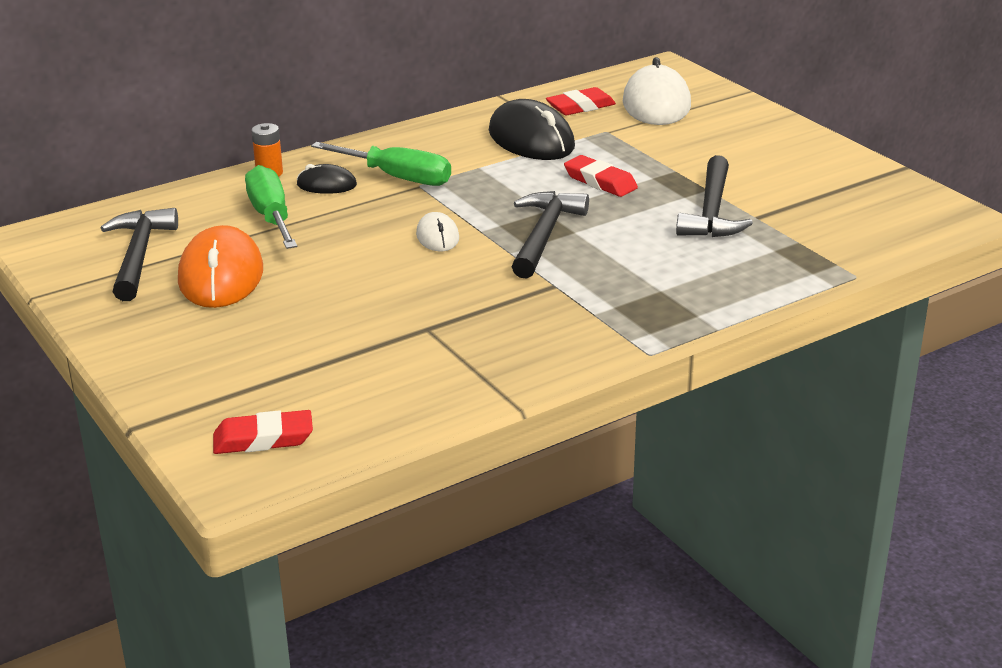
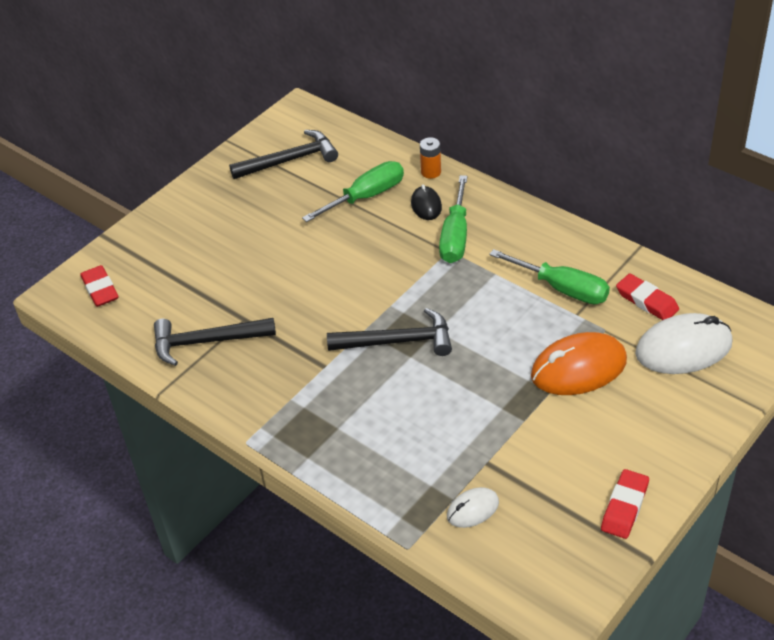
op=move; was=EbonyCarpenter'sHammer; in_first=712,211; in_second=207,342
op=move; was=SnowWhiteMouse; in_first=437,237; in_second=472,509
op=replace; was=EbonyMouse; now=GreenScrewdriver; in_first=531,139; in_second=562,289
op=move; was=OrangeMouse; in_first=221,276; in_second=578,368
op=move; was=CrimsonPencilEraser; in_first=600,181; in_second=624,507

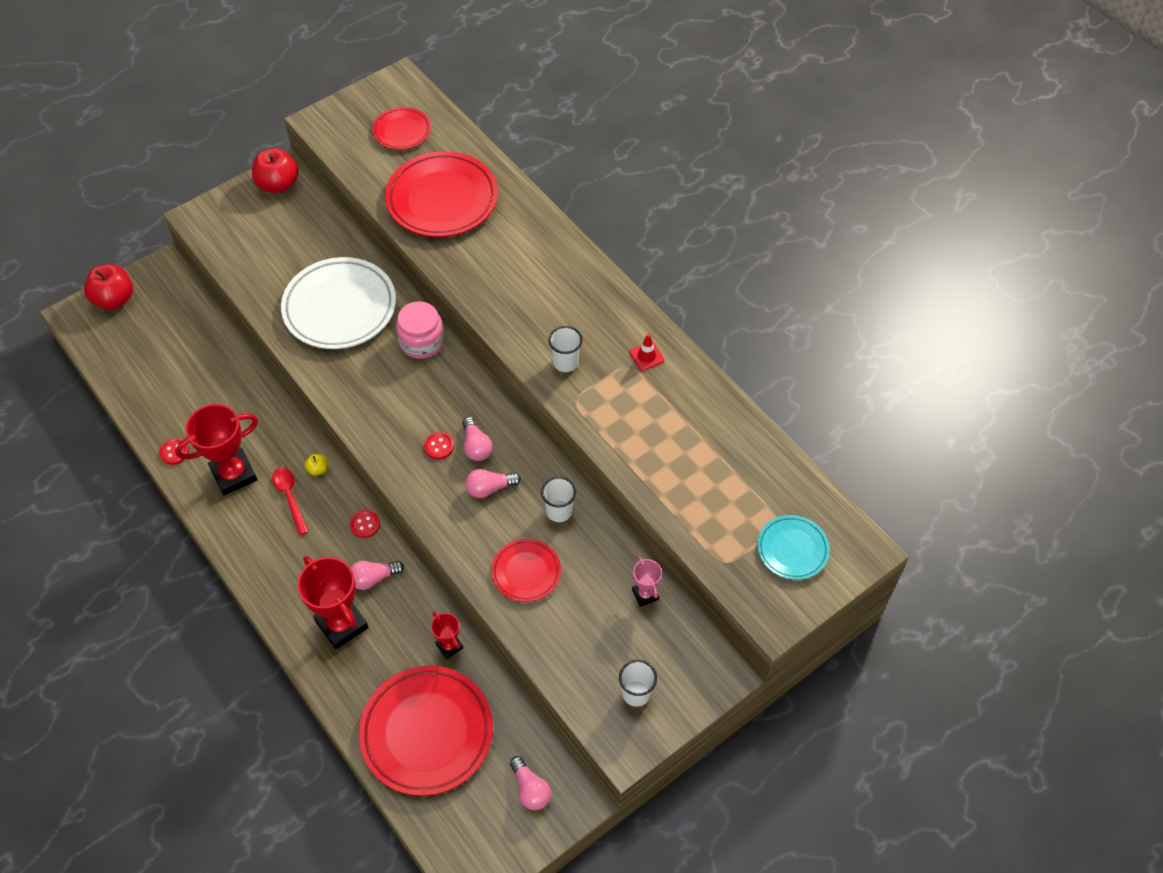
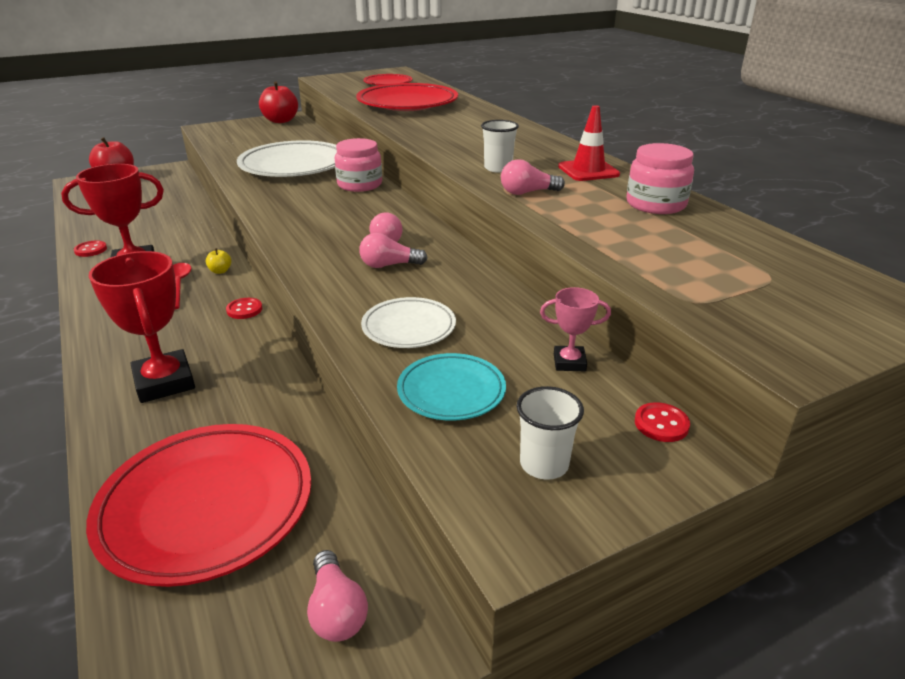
op=recolor; was=CrimsonDinnerPlate; now=SnowWhiteDinnerPlate; in_first=526,572; in_second=409,328
op=move; was=AquaDinnerPlate; in_first=792,549; in_second=451,391
op=move; was=RosyBulb; in_first=373,578; in_second=527,192
op=rotate; was=RosyPrizeCup; in_first=645,594; in_second=569,362; clockwise=-75
op=resize; was=CrimsonSafetyCone; in_first=646,356; in_second=588,171; ratio=1.59
op=insert; now=RosyJar; in_second=655,204
op=move; was=CrimsonButton; in_first=439,446; in_second=661,424
op=delete; was=CrimsonPrizeCup; in_first=449,646
op=delete; was=SnowWhiteBeaker; in_first=559,511

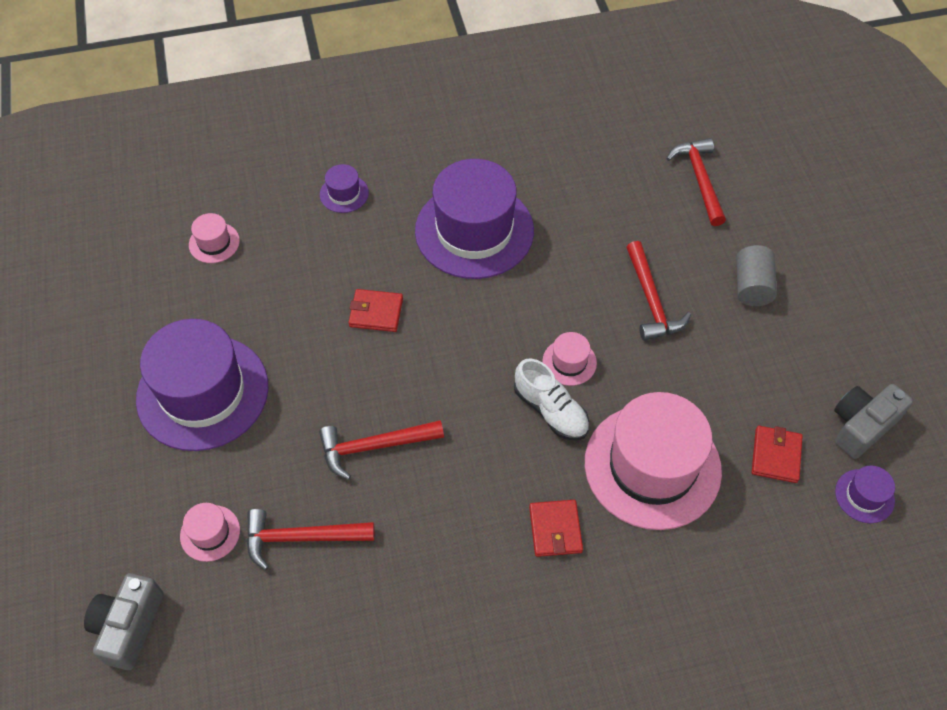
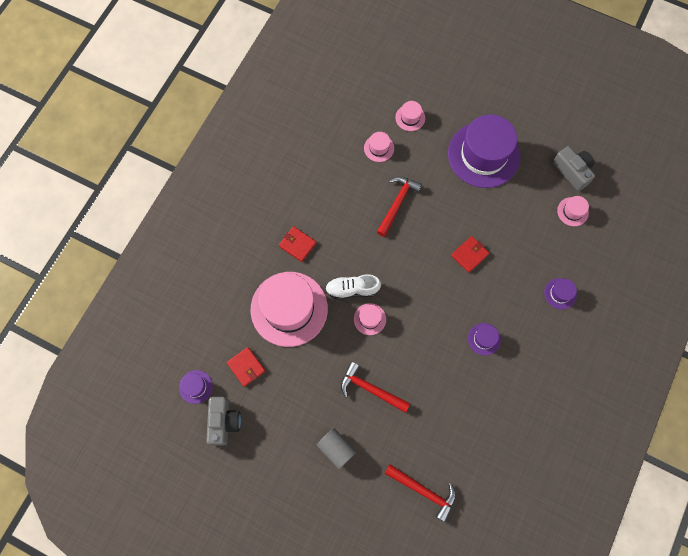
op=replace; was=CrimsonCarpenter'sHammer; now=RosyTopHat; in_first=301,538; in_second=379,148
op=resize; was=VioletTopHat; in_first=474,230; in_second=484,339; ratio=0.42
op=move; was=GreyPhotoCamera; in_first=129,626; in_second=572,171

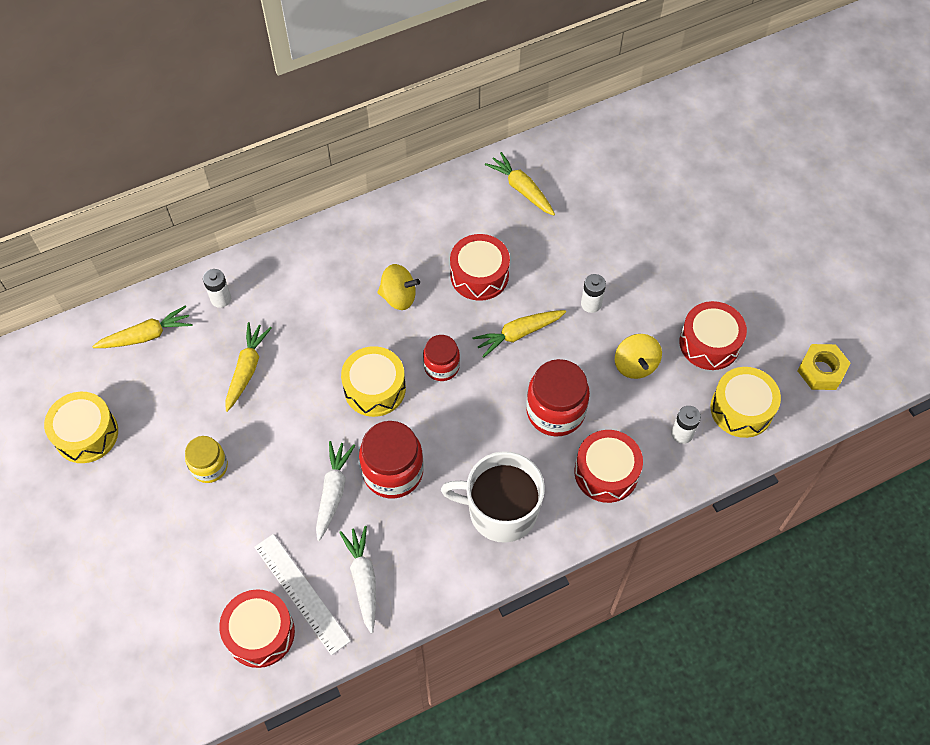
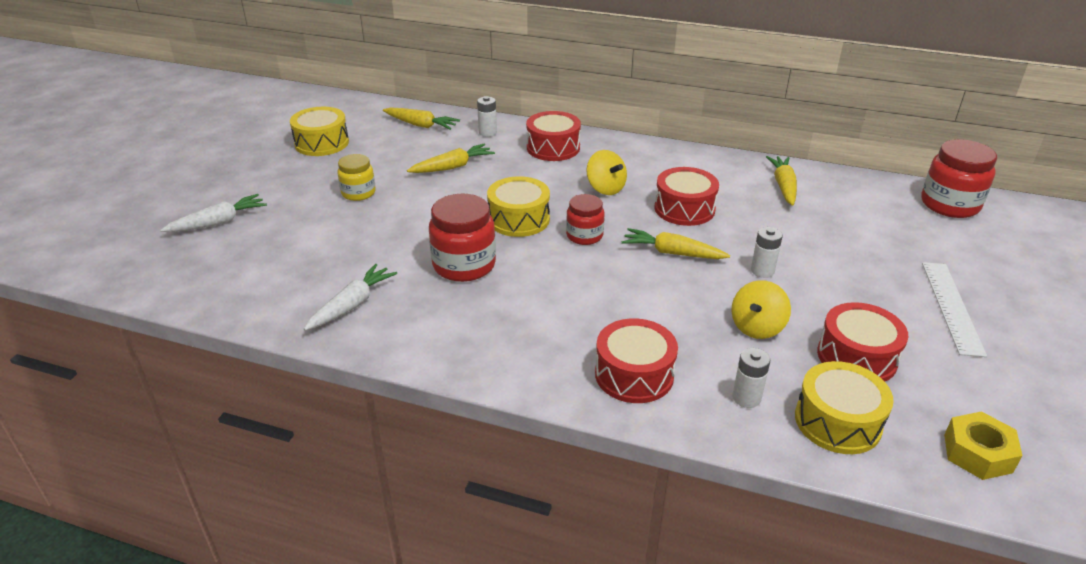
op=move; was=SnowWhiteToyCarrot; in_first=333,492; in_second=218,222
op=move; was=CrimsonSnareDrum; in_first=260,633; in_second=553,148
op=move; was=CrimsonJar; in_first=555,411; in_second=949,205
op=move; was=SnowWhiteStraightedge; in_first=301,593; in_second=951,307
op=delete; was=SnowWhiteMug; in_first=501,510

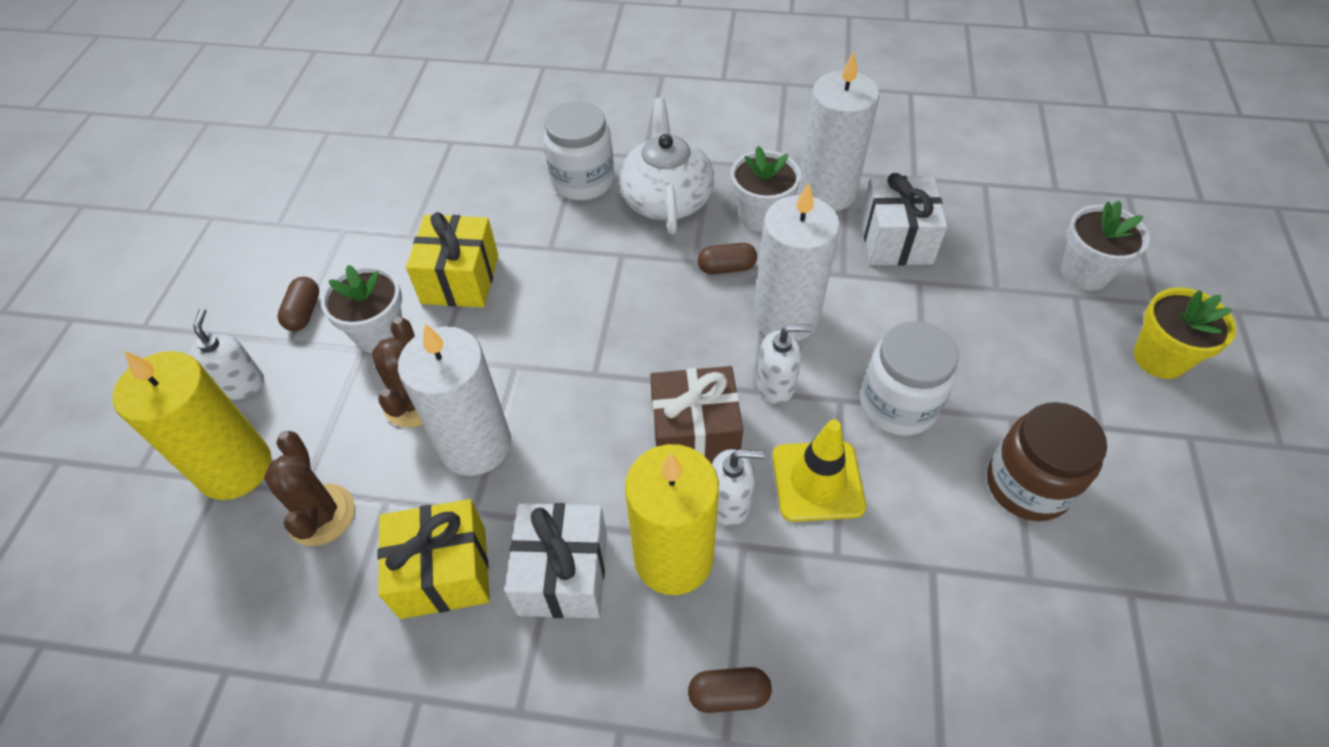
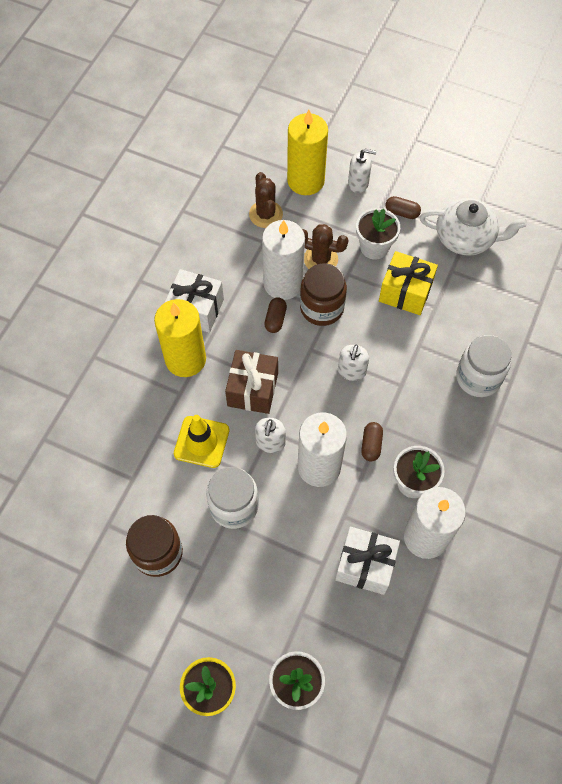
op=rotate; was=RussetSaguaroCactus; in_first=321,515; in_second=266,214; clockwise=75
op=move; was=RussetPillShape; in_first=728,694; in_second=275,319
op=insert; now=RussetJar; in_second=321,308
op=move; was=SnowWhitePumpBottle; in_first=730,503; in_second=351,371
op=move; was=SnowWhiteTeaPot; in_first=666,199; in_second=465,238
op=delete; was=GoldenPresent; in_first=443,572

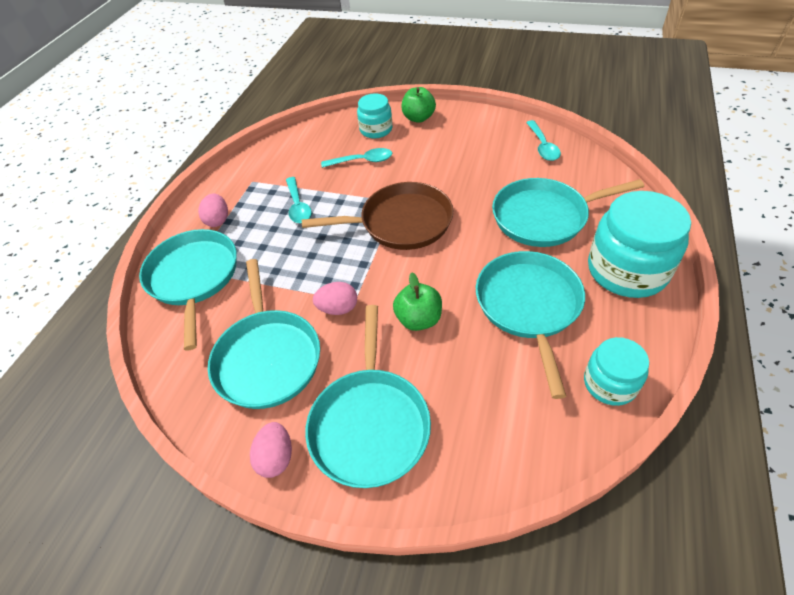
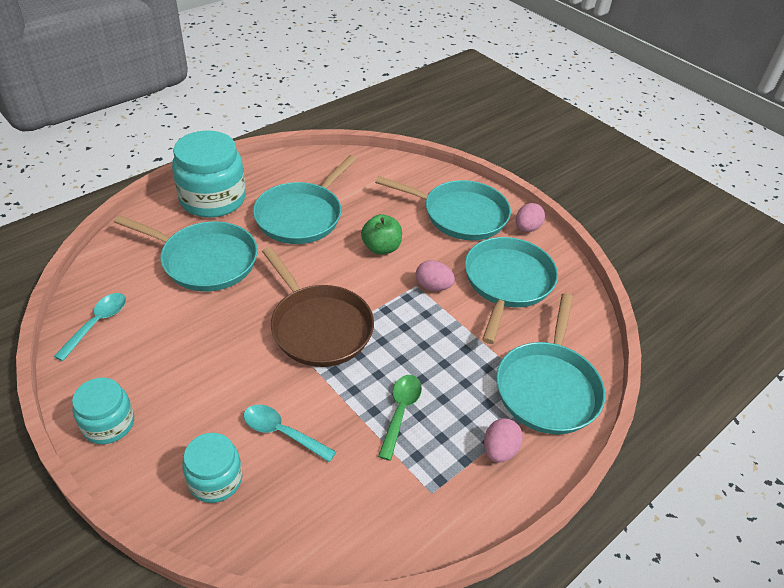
op=move; was=AquaJar; in_first=609,383; in_second=108,424
op=rotate; was=RussetSkillet; in_first=401,222; in_second=319,327; clockwise=-150
op=rotate; was=AquaSkillet; in_first=370,424; in_second=460,215; clockwise=75
op=recolor; was=AquaTablespoon; now=GreenTablespoon; in_first=298,206; in_second=400,412
op=delete; was=GreenToyApple; in_first=418,118

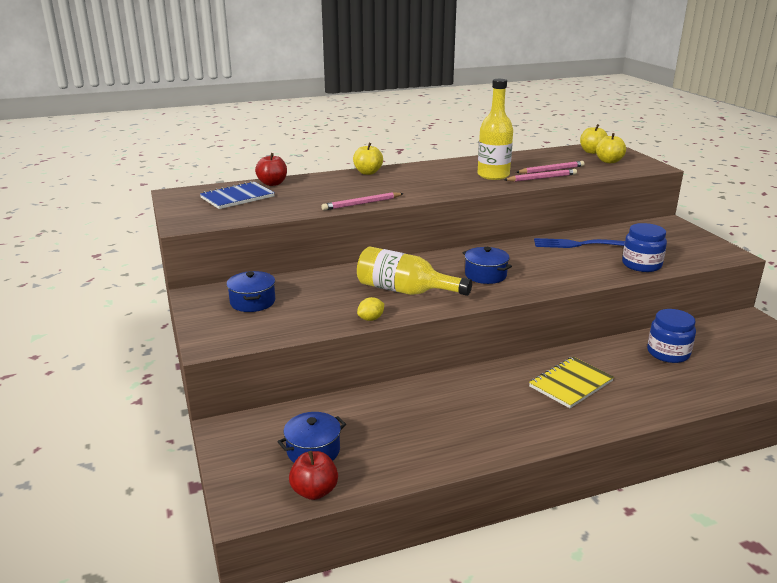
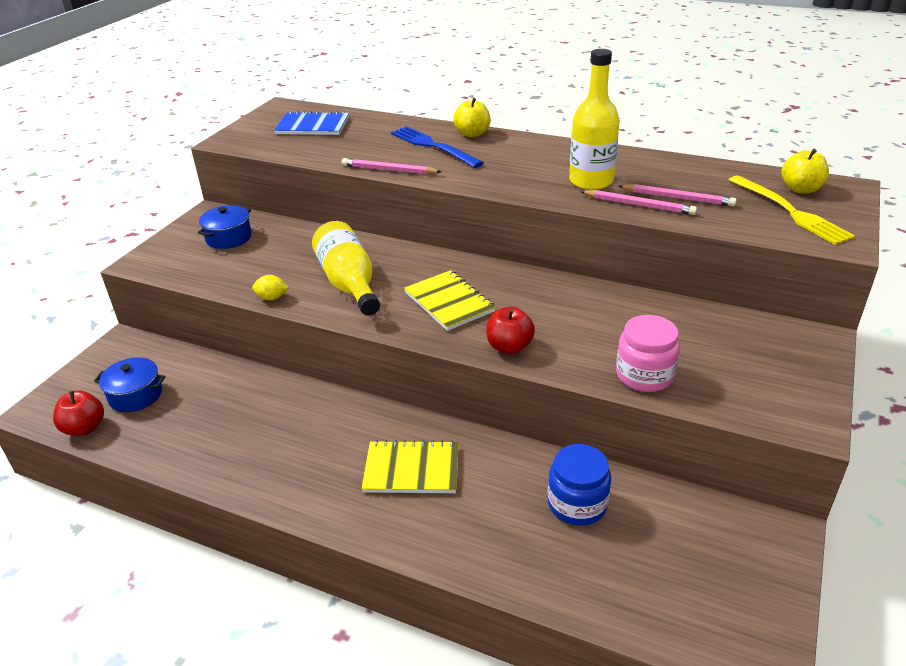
op=move; was=CobaltFork; in_first=582,244; in_second=433,146
op=replace; was=CobaltPot; now=GoldenNotepad; in_first=485,275; in_second=449,302
op=move; was=CrimsonToyApple; in_first=272,183; in_second=509,347
op=recolor; was=CobaltJar; now=RosyJar; in_first=641,265; in_second=644,375
op=replace; was=GoldenToyApple; now=GoldenFork; in_first=609,161; in_second=790,212

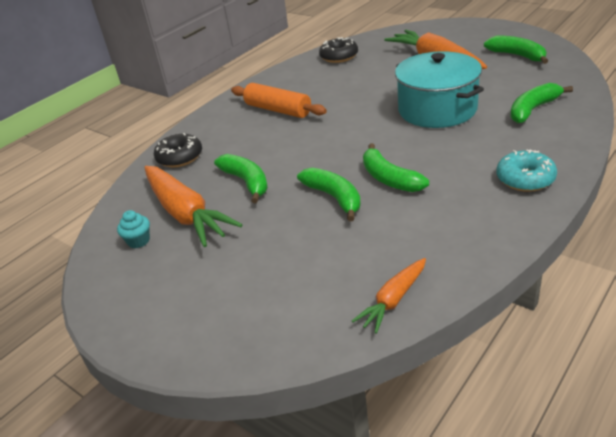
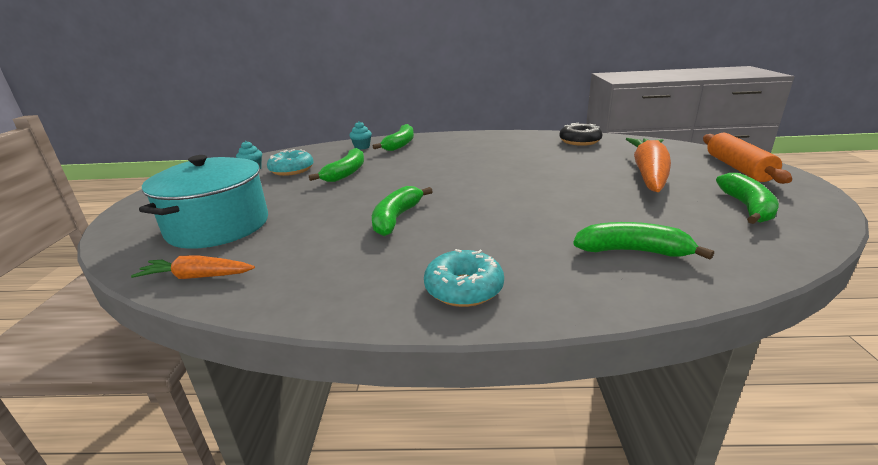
op=move; was=AquaPot; in_first=437,109; in_second=218,226
op=replace; was=OrangeToyCarrot; now=AquaDoughnut; in_first=186,214; in_second=292,170
op=replace; was=EbonyDoughnut; now=AquaMuffin; in_first=180,157; in_second=362,147
op=move; was=GreenBananaFruit; in_first=334,197; in_second=400,144
op=move; was=OrangePastryRoller; in_first=278,110; in_second=738,168

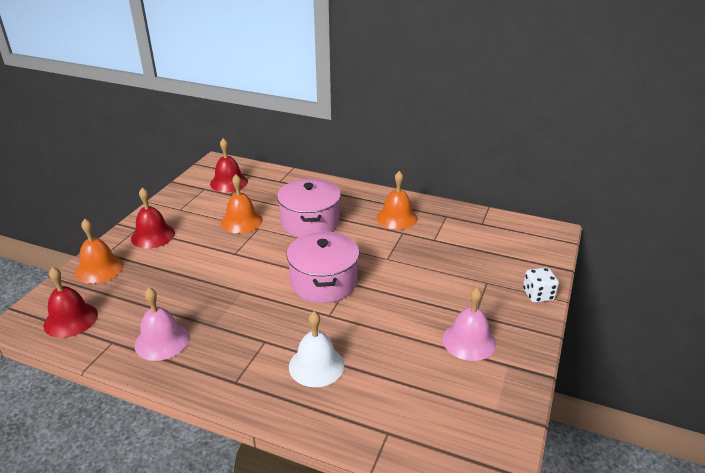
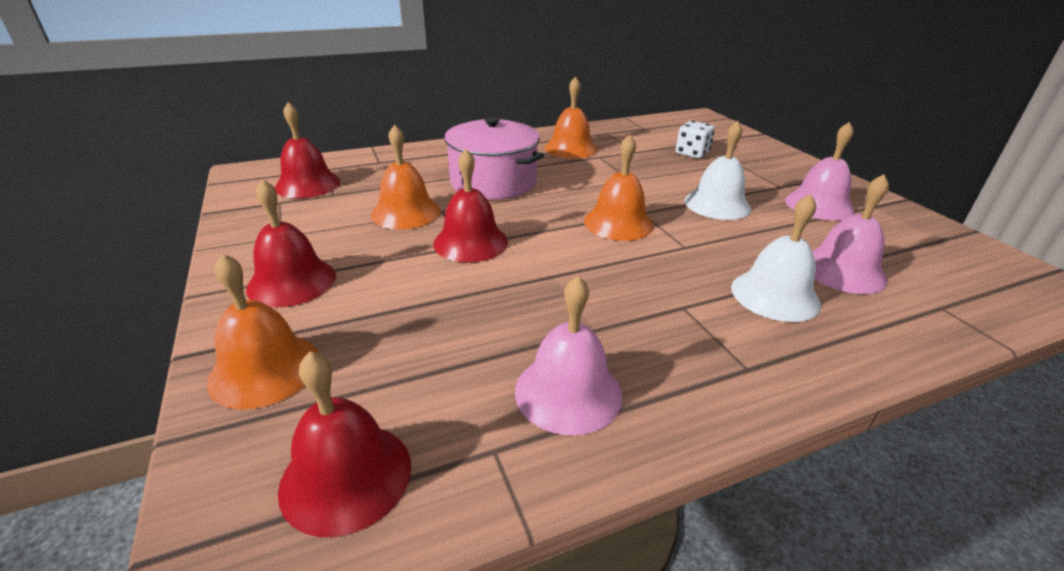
op=insert; now=CrimsonBell; in_second=470,242
op=replace; was=RosyPot; now=OrangeBell; in_first=323,282; in_second=618,223
op=move; was=SnowWhiteGameDie; in_first=538,295; in_second=692,153
op=insert; now=SnowWhiteBell; in_second=717,204
op=insert; now=RosyBell; in_second=843,271

